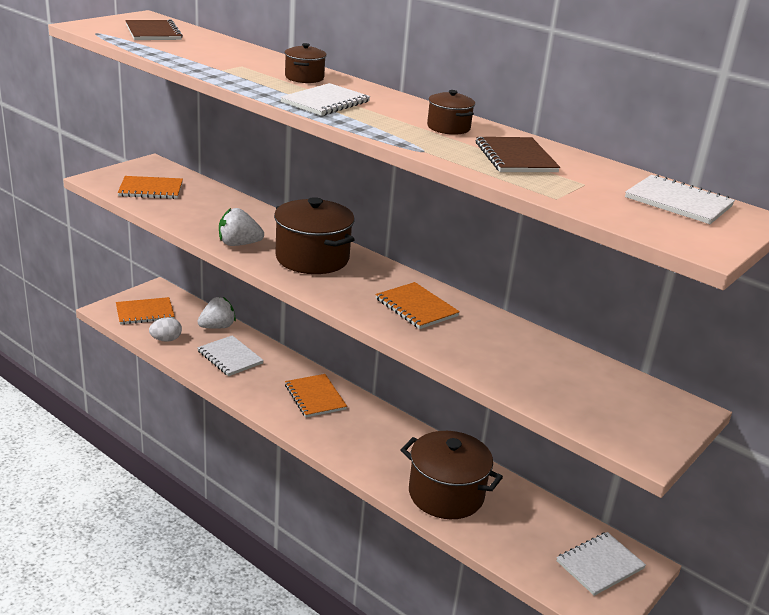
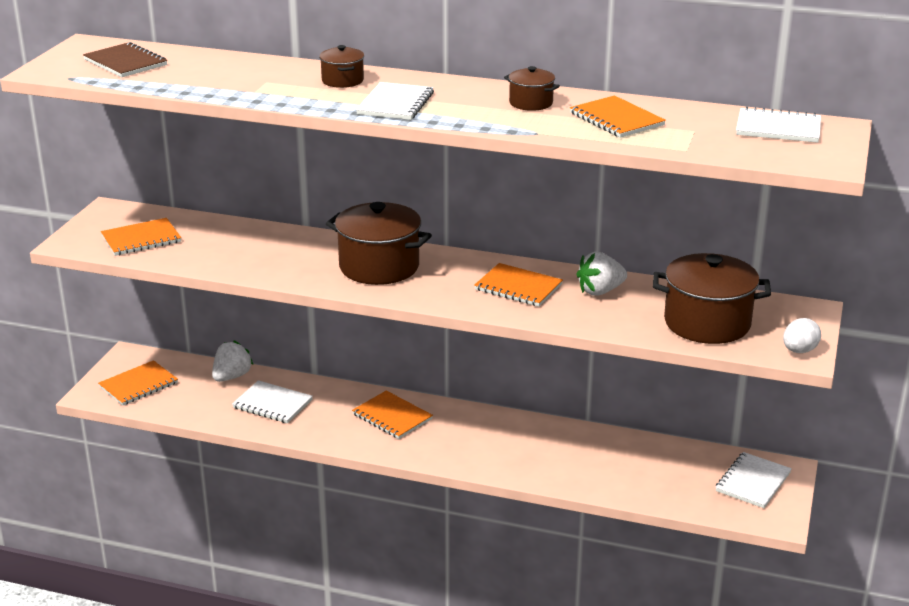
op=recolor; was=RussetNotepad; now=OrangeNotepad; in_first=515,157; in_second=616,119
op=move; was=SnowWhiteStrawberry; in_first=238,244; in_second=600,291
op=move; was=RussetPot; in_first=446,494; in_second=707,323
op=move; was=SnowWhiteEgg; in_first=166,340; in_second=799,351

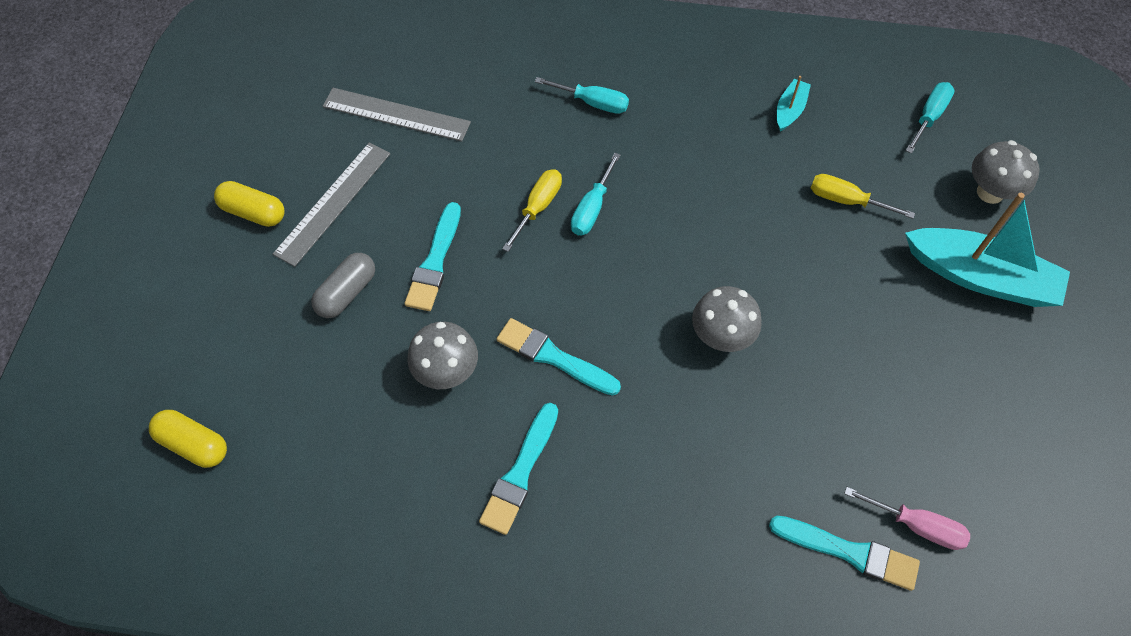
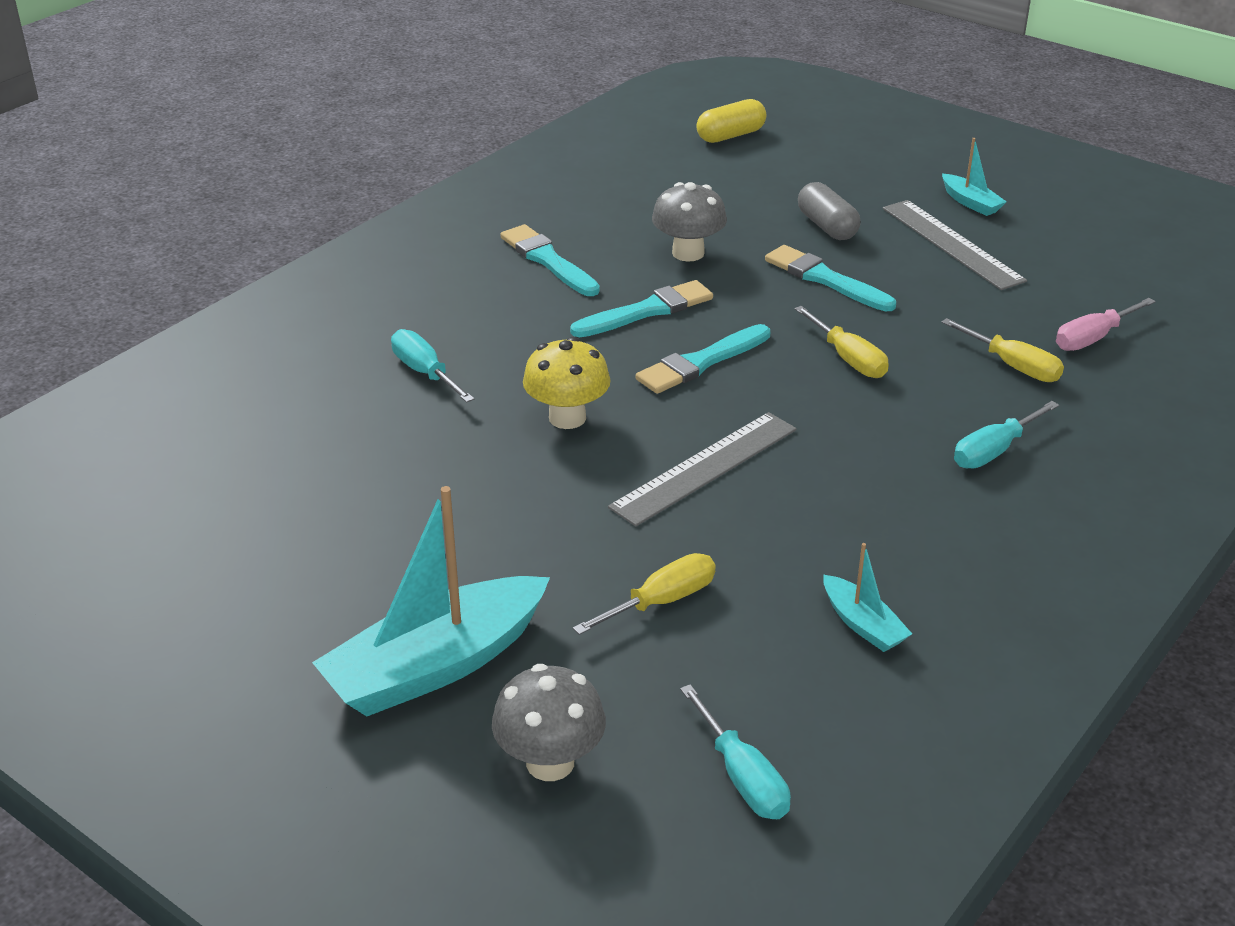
op=move; was=AquaScrewdriver; in_first=592,208; in_second=425,372
op=recolor; was=GreyFungus; now=GoldenFungus; in_first=721,336; in_second=567,418
op=move; was=GreyStraightedge; in_first=396,115; in_second=704,467
op=move; was=AquaBrush; in_first=849,552; in_second=701,362
op=replace; was=GoldenPillShape; now=AquaBoat; in_first=254,212; in_second=970,203
op=insert; now=GoldenScrewdriver; in_second=1013,366
op=move; was=RosyScrewdriver; in_first=916,525; in_second=1093,338

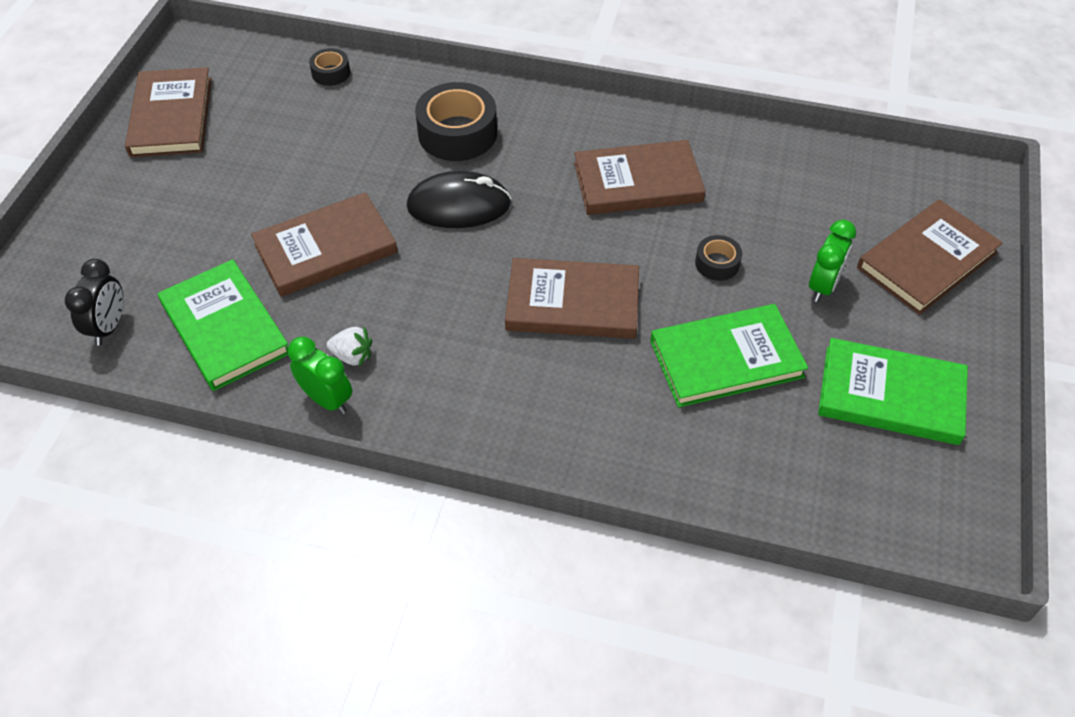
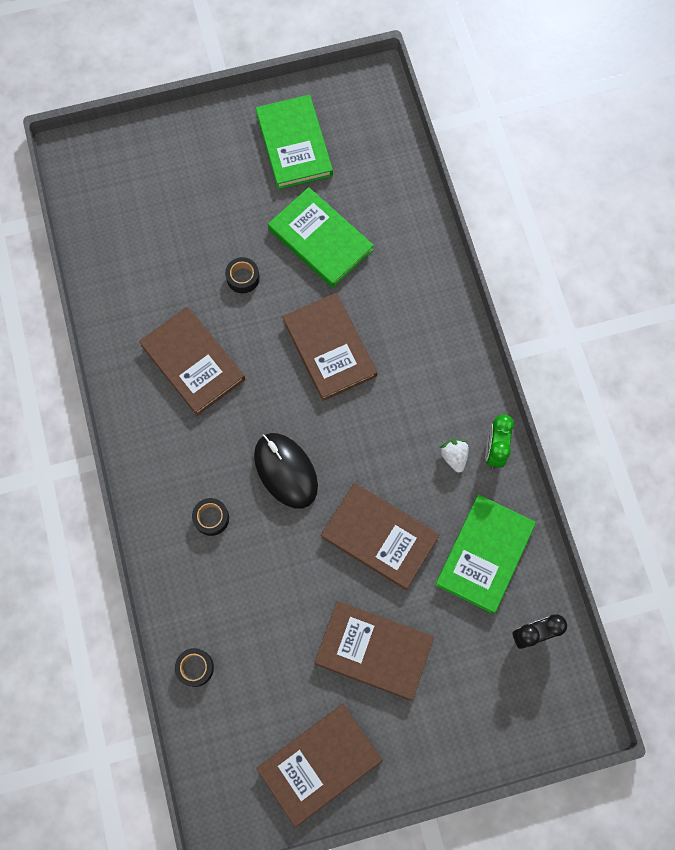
op=resize; was=EbonyStickyTape; in_first=457,133; in_second=211,518; ratio=0.51
op=move; was=RussetHardback; in_first=927,260; in_second=373,650
op=delete; was=GreenClock; in_first=823,286

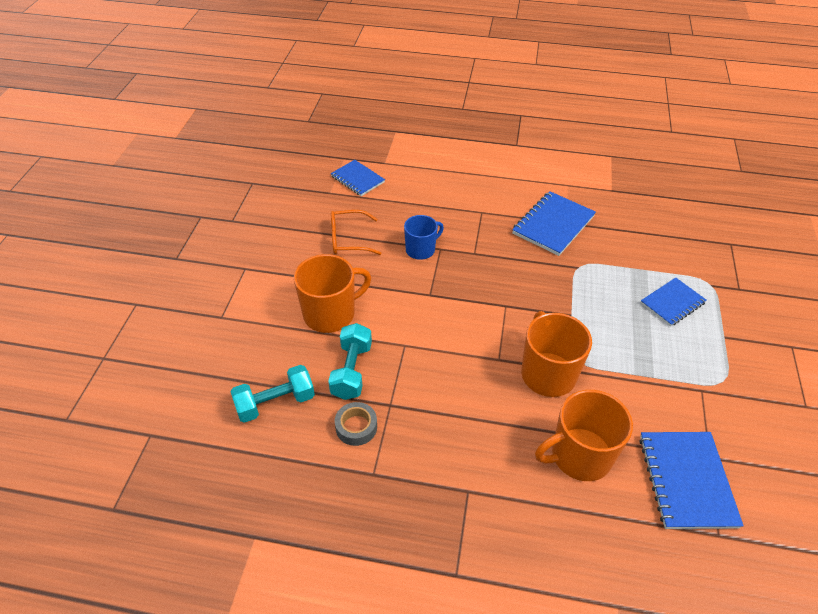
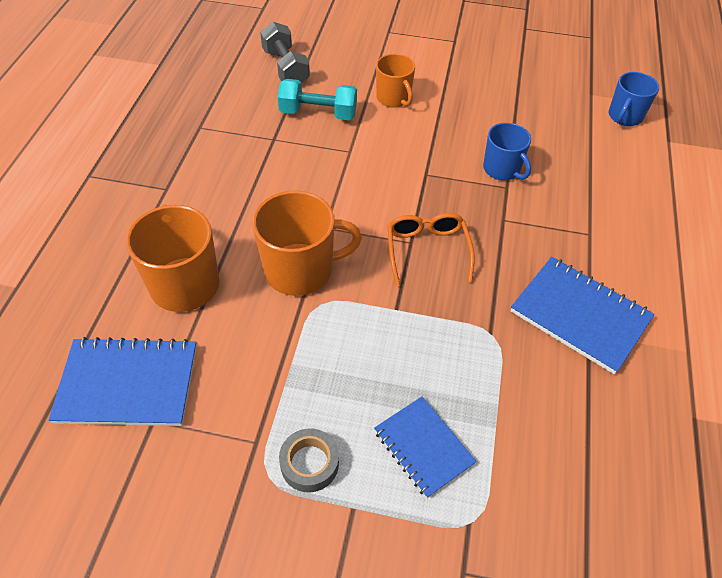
op=recolor; was=AquaHandWeight; now=GreyHandWeight; in_first=275,403; in_second=286,68
op=move; was=GreyStickyTape; in_first=356,427; in_second=309,463
op=resize; was=OrangeMug; in_first=330,314; in_second=394,98; ratio=0.63
op=move; was=OrangeSpectacles; in_first=348,239; in_second=427,250
op=replace; was=CobaltNotepad; now=CobaltMug; in_first=357,179; in_second=624,116

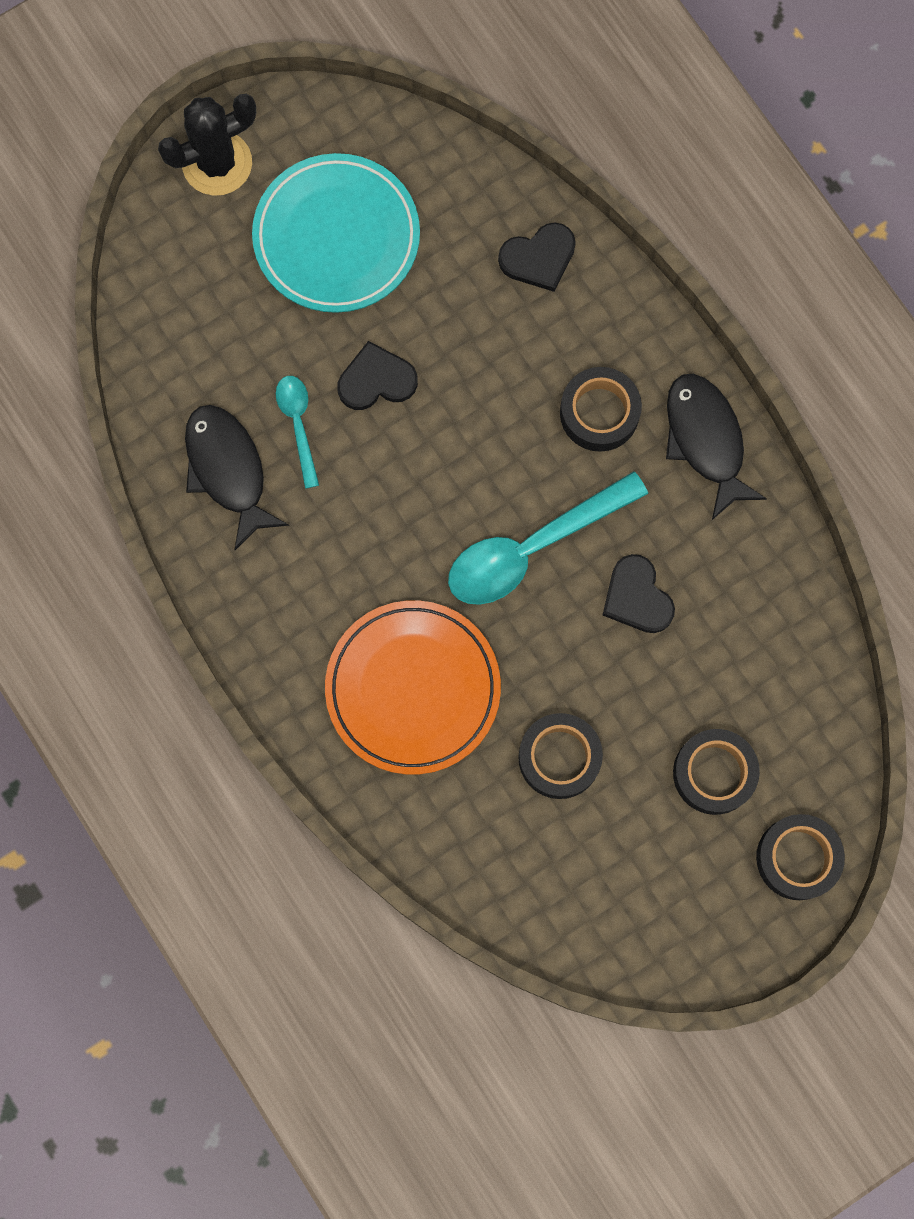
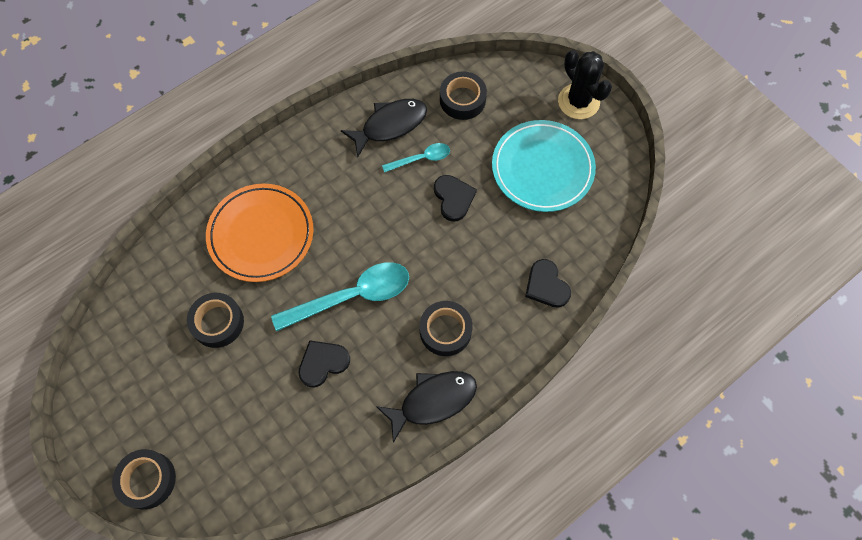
op=rotate; was=AquaTablespoon; in_first=532,548; in_second=352,296; clockwise=105
op=move; was=EbonyStickyTape; in_first=714,773; in_second=462,100

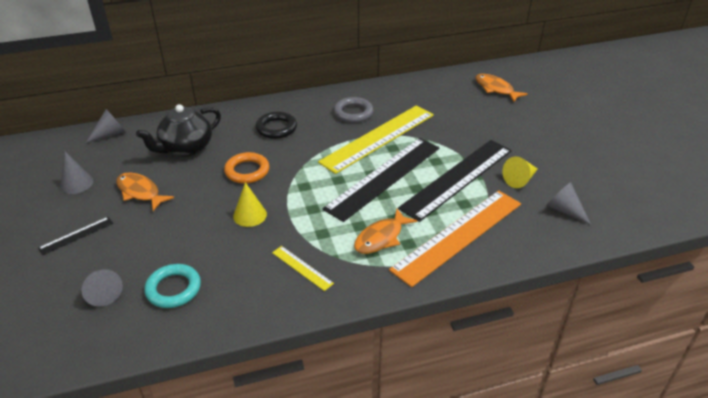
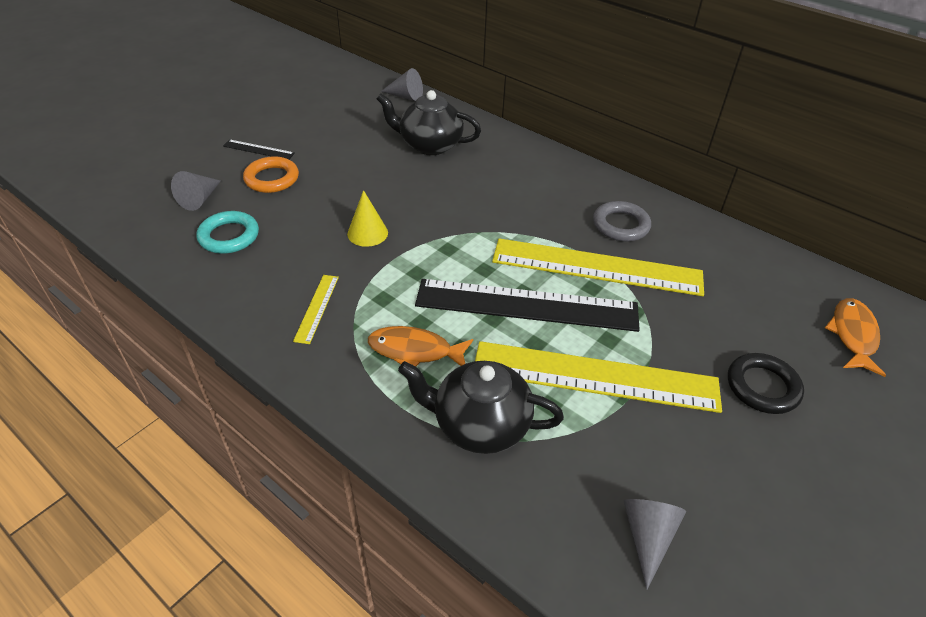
op=move; was=OrangeRing; in_first=247,171; in_second=272,179
op=replace; was=OrangeStraightedge; now=EbonyTeaPot; in_first=458,235; in_second=479,425
op=recolor; was=EbonyStraightedge; now=GoldenStraightedge; in_first=457,178; in_second=595,377
op=move; was=EbonyRing; in_first=276,128; in_second=762,387
op=delete; was=GreyConeShape; in_first=76,183
op=delete; was=OrangeToyFish; in_first=140,192
op=delete; was=GoldenConeShape; in_first=520,179

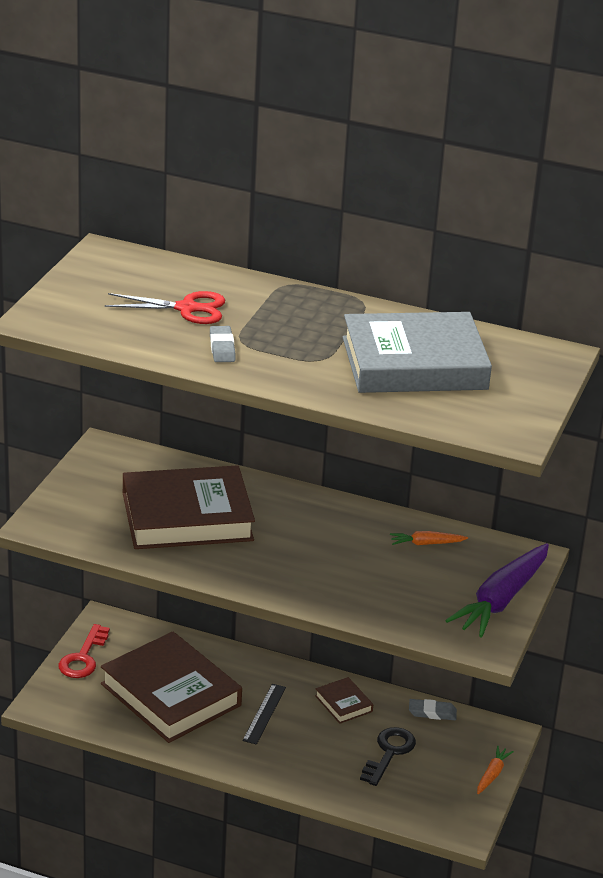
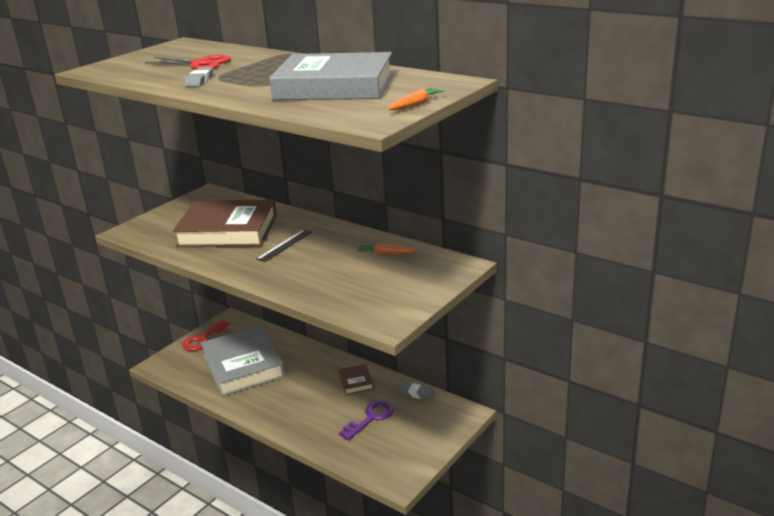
op=recolor; was=RussetHardback; now=GreyHardback; in_first=170,695; in_second=243,366
op=move; was=EbonyStraightedge; in_first=264,714; in_second=284,245
op=recolor; was=EbonyKey; now=VioletKey; in_first=389,753; in_second=371,418
op=move; was=OrangeToyCarrot; in_first=492,774; in_second=415,105
op=delete; was=VioletToyCarrot; in_first=501,600

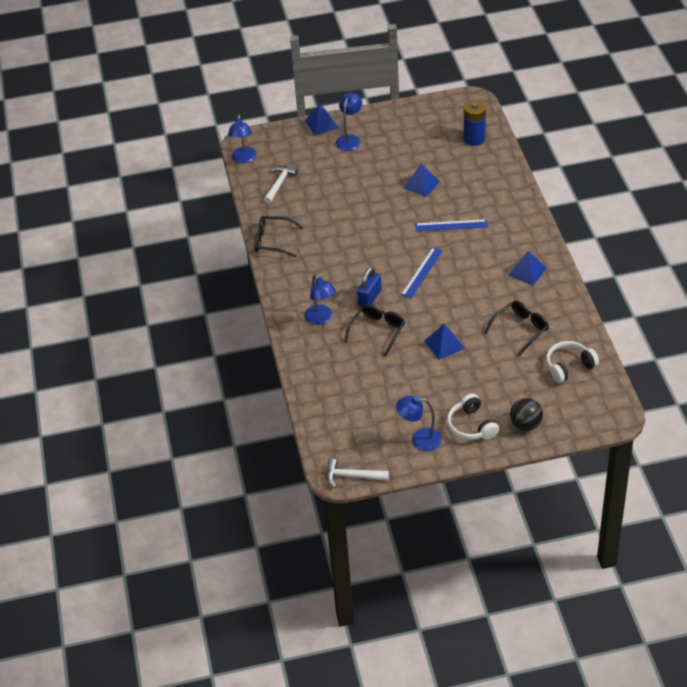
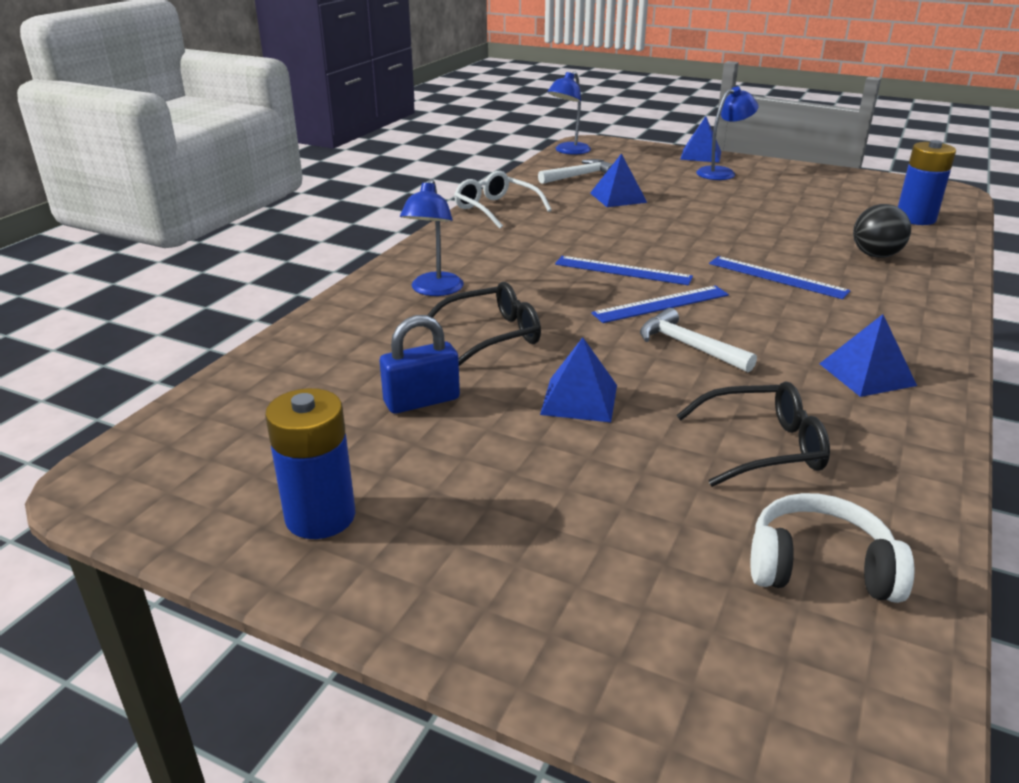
op=replace; was=CobaltDeskLamp; now=CobaltPowerCell; in_first=419,440; in_second=320,516
op=move; was=CobaltLock; in_first=370,298; in_second=421,401
op=recolor; was=EbonySpectacles; now=SnowWhiteSpectacles; in_first=273,241; in_second=496,209
op=insert; now=CobaltStraightedge; in_second=623,270
op=move; was=CobaltPyramidShape; in_first=421,184; in_second=618,197
op=move; was=SnowWhiteCarpenter'sHammer; in_first=352,476; in_second=689,346
op=move; was=EbonyBall; in_first=525,424; in_second=875,255
op=delete; was=SnowWhiteHeadphones; in_first=471,426

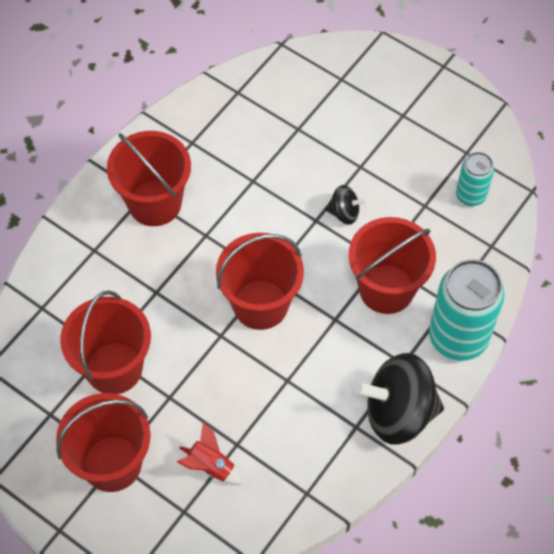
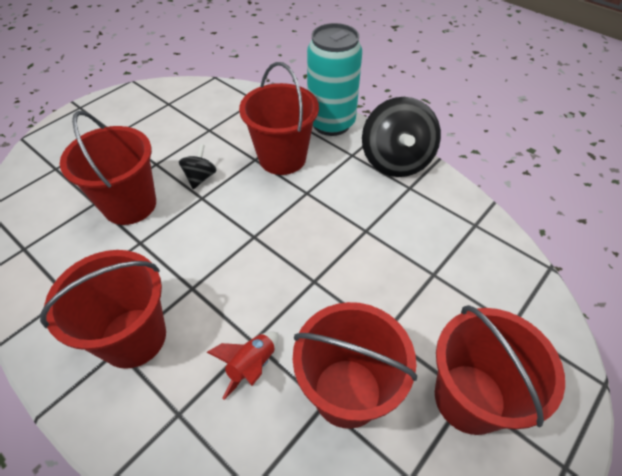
op=move; was=CrimsonSandBucket; in_first=260,304; in_second=130,205
op=move; was=CrimsonRocket; in_first=211,466; in_second=251,366
op=delete; was=AquaCan; in_first=470,195

